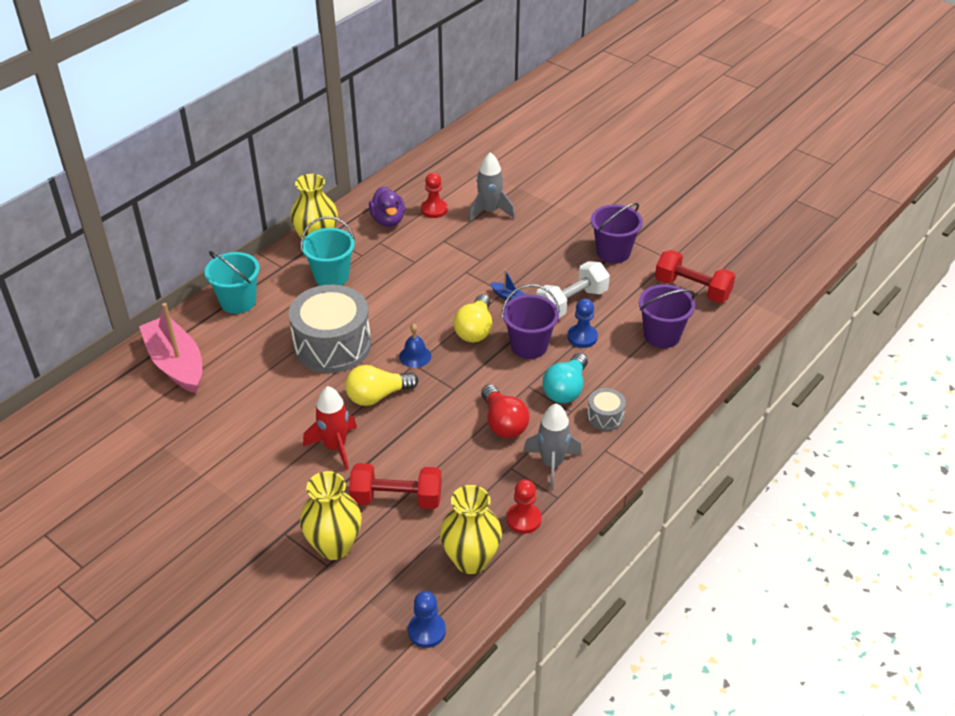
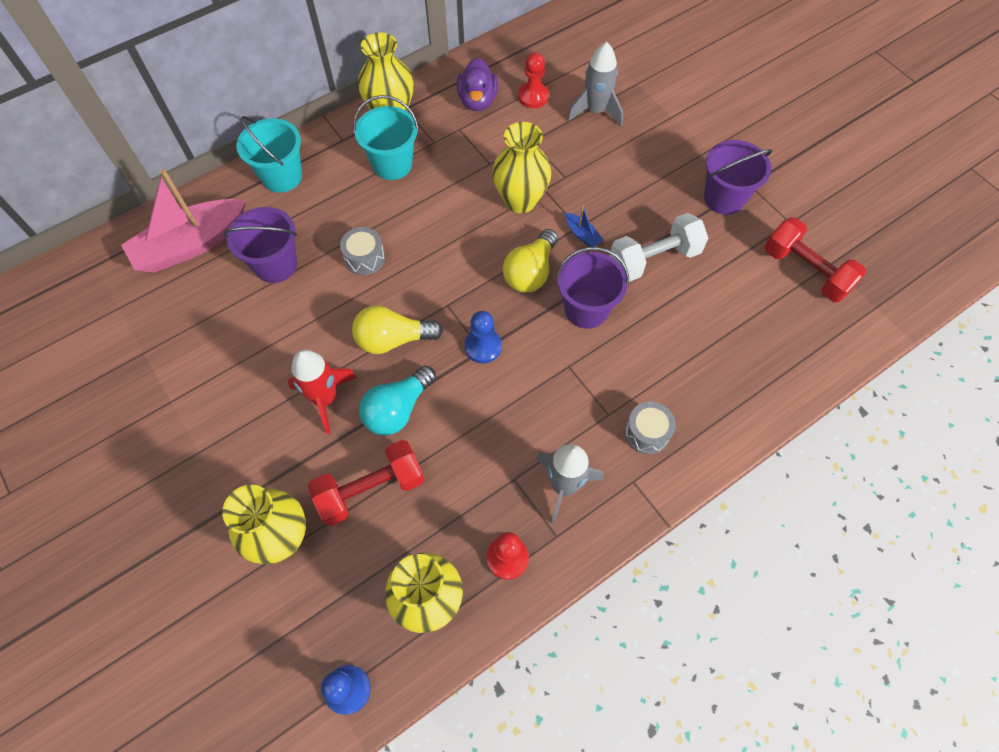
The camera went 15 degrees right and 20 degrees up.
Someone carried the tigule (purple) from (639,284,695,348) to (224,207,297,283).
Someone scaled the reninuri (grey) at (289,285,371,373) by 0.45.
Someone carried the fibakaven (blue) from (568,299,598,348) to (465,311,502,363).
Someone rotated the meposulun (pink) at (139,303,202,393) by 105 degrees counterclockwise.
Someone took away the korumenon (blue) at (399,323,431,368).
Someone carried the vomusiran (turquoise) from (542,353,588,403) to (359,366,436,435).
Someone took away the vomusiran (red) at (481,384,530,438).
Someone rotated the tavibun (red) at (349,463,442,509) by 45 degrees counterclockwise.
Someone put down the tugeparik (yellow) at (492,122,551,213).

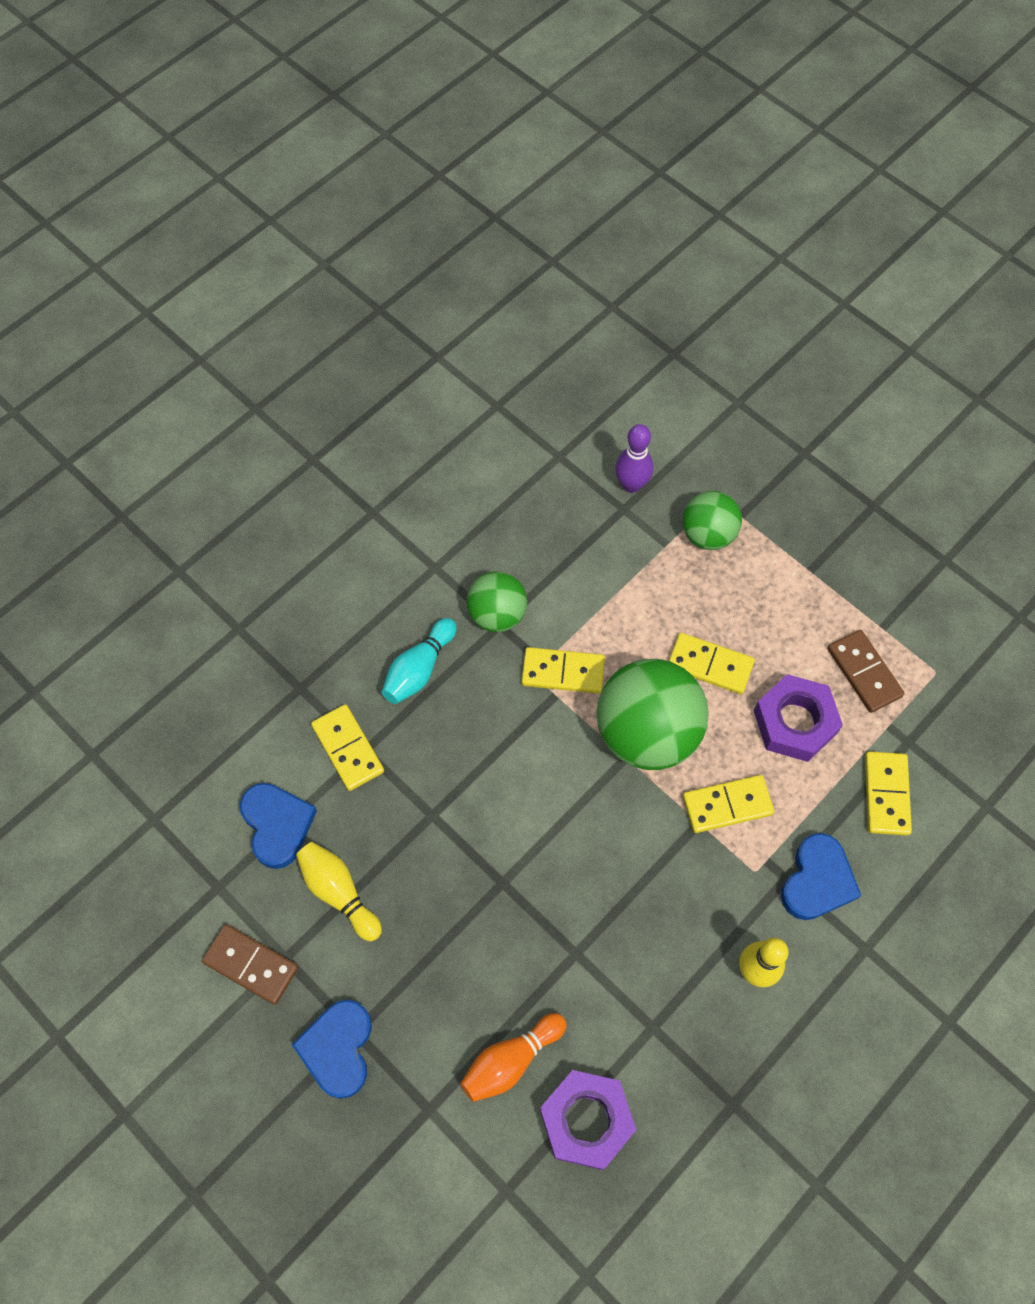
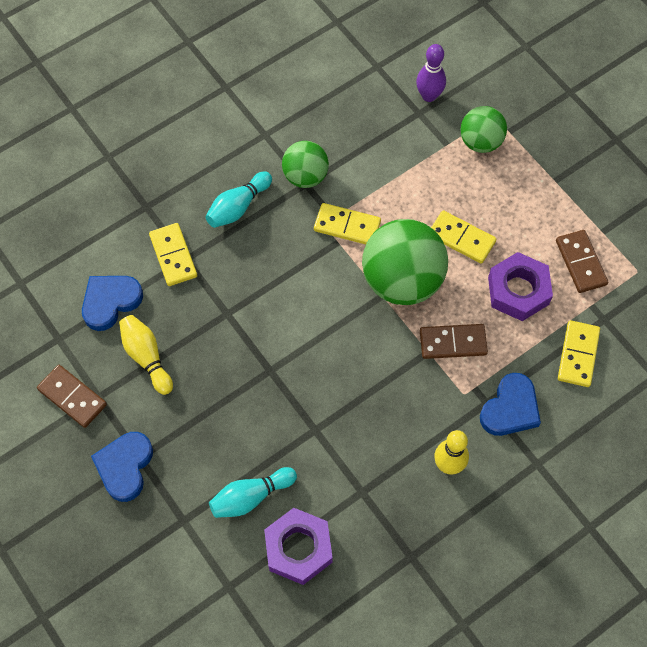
The camera went 10 degrees right and 0 degrees up.
Someone repainted the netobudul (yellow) at (683,775,774,833), which became the netobudul (brown) at (420,324,488,359).
Someone rotated the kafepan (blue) at (240,783,317,869) by 120 degrees counterclockwise.
Someone repainted the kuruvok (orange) at (460,1013,567,1102), which became the kuruvok (turquoise) at (209,467,297,518).

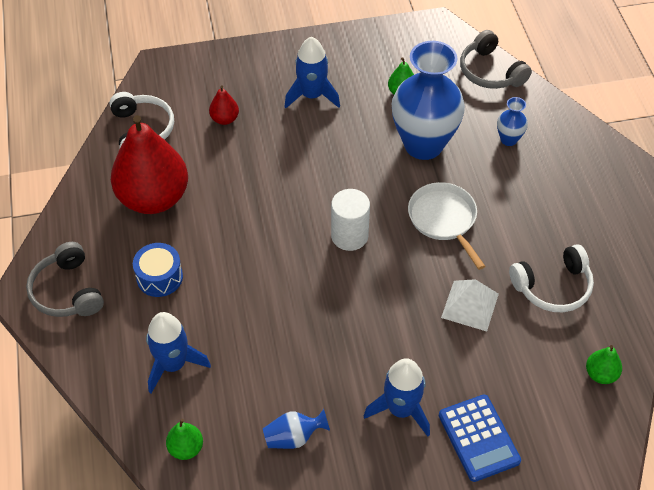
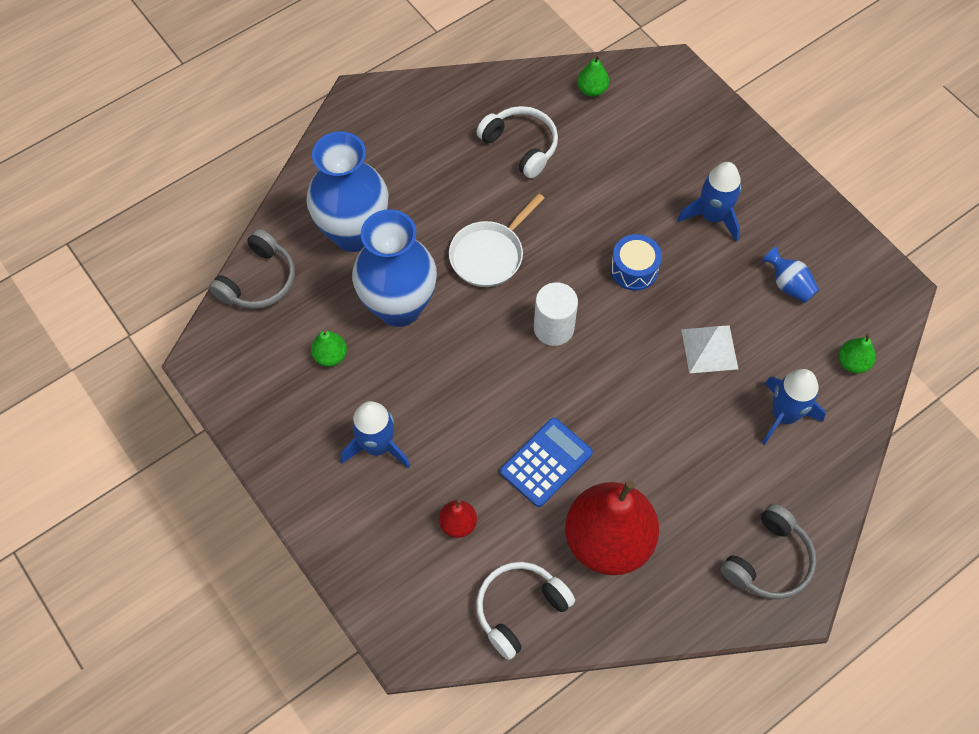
The camera went 115 degrees left and 10 degrees up.
Someone scaled the tugeparik (blue) at (497,97,528,146) by 2.32.
Someone carried the reninuri (blue) from (133,243,183,297) to (610,234,662,291).
Someone carried the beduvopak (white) from (441,279,499,331) to (681,325,738,373).
Someone carried the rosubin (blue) from (439,395,521,482) to (500,418,593,507).

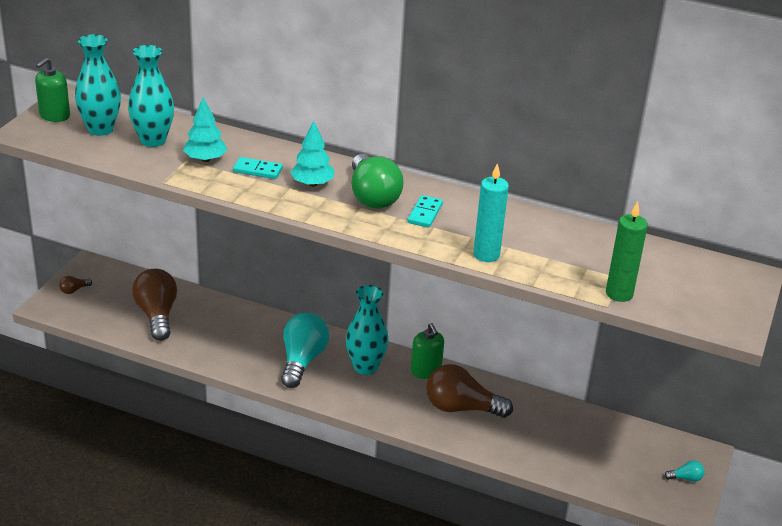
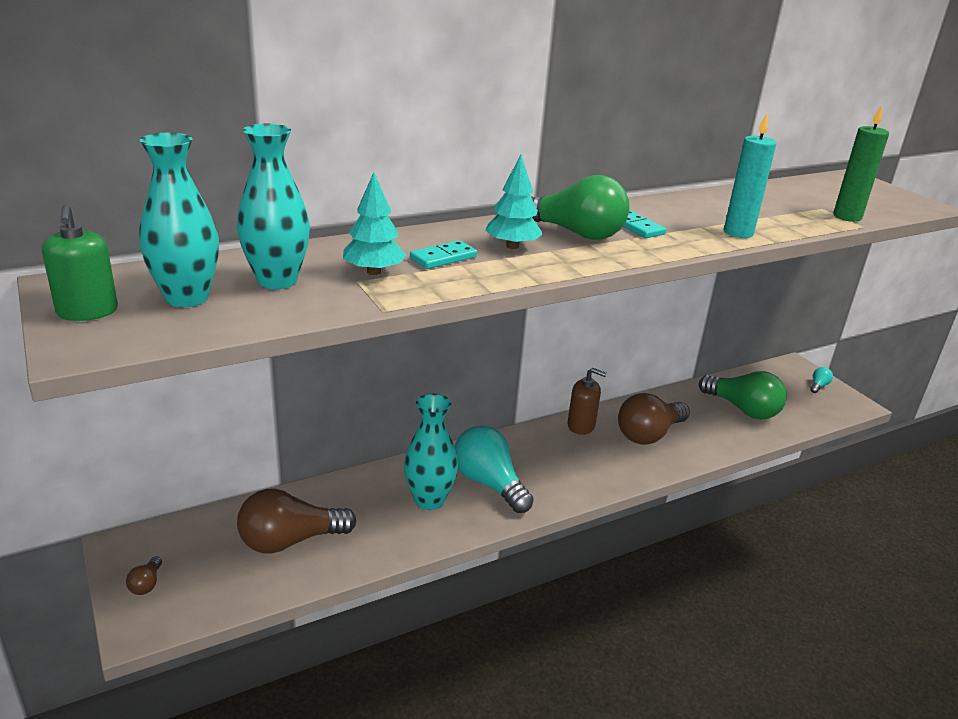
The camera went 50 degrees left and 5 degrees down.
Someone rotated the vomusiran (brown) at (132,269,177,341) by 45 degrees counterclockwise.
Someone carried the tugeparik (turquoise) from (346,285,388,375) to (404,394,458,510).
Someone repainted the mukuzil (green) at (411,323,444,379), which became the mukuzil (brown) at (568,368,607,435).
Someone put down the vomusiran (green) at (699,371,787,420).

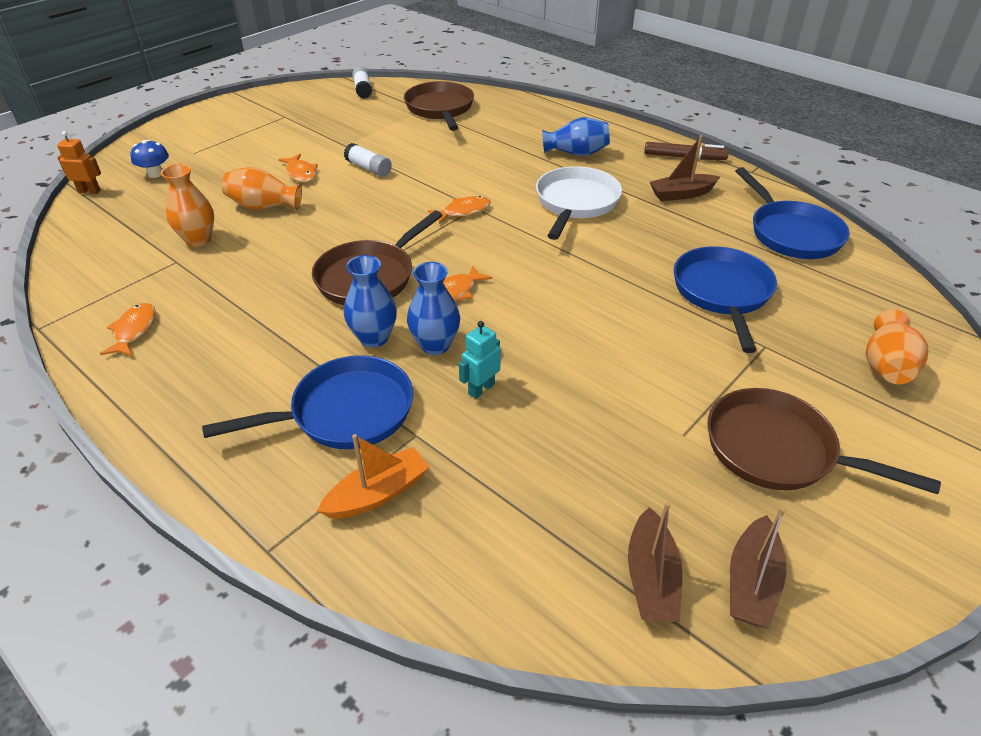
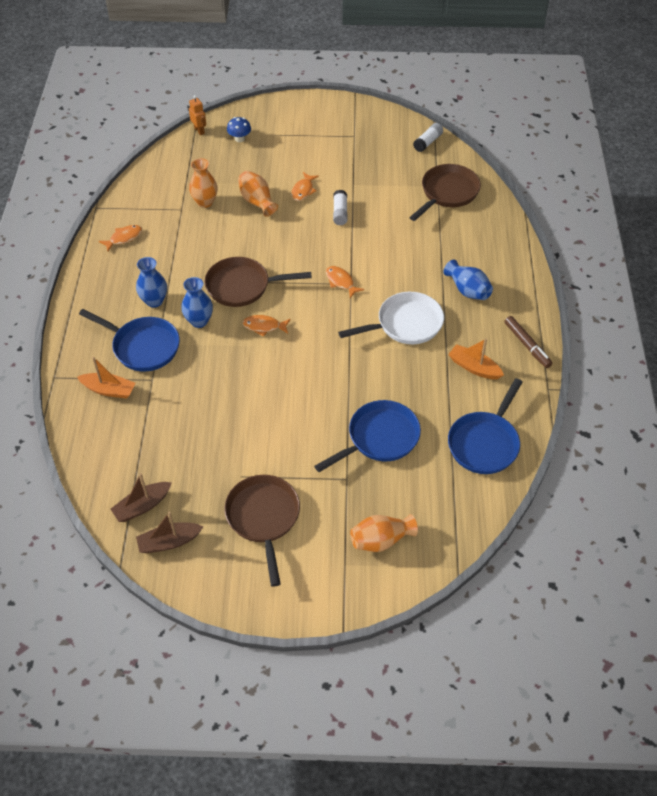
The camera went 50 degrees right and 10 degrees up.
Someone repainted the meposulun (brown) at (650,135,720,201), which became the meposulun (orange) at (448,338,504,379).
Someone rotated the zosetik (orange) at (428,196,491,224) by 150 degrees counterclockwise.
Someone carried the tugeparik (blue) from (407,262,460,355) to (136,257,167,308).
Someone took away the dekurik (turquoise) at (459,321,501,399).

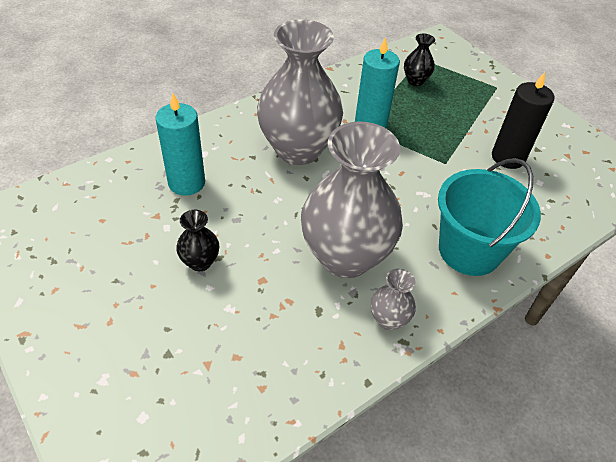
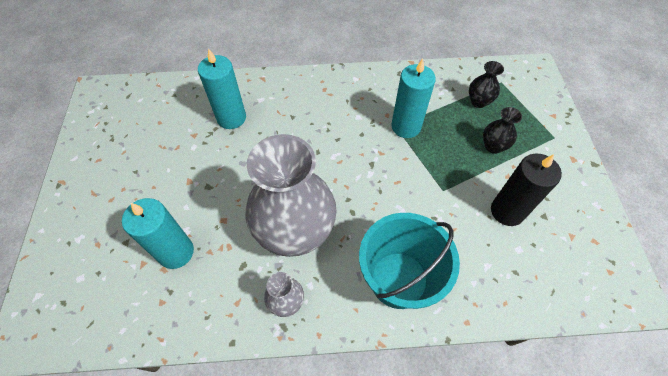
The camera went 35 degrees right and 10 degrees up.
Someone took away the tugeparik (grey) at (257,19,343,165).
Someone carried the tugeparik (black) from (176,210,219,271) to (483,107,522,154).
Someone put down the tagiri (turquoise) at (122,198,194,269).

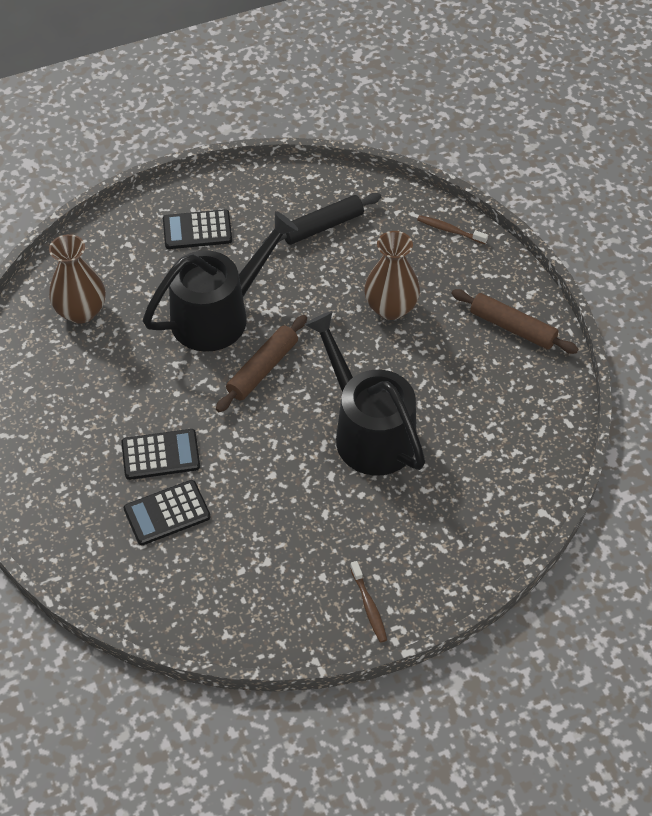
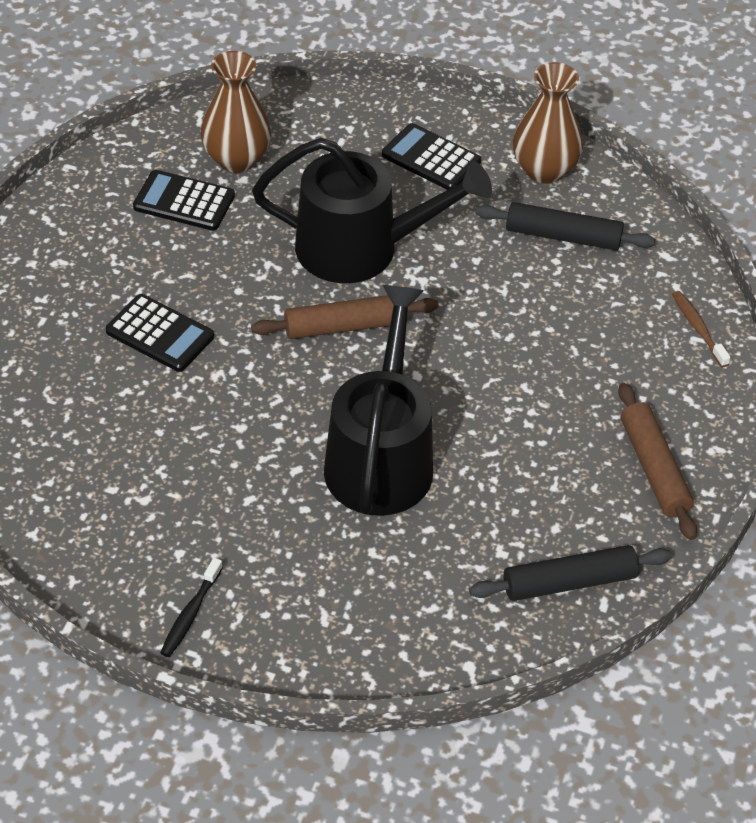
The camera went 40 degrees right and 5 degrees down.
Someone carried the tugeparik (brown) from (364,231,420,320) to (513,62,583,184).
Someone carried the rosubin (black) from (123,480,211,545) to (133,170,235,231).
Someone repainted the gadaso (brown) at (350,561,387,643), which became the gadaso (black) at (160,558,223,657).
Someone put down the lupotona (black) at (469,545,672,601).

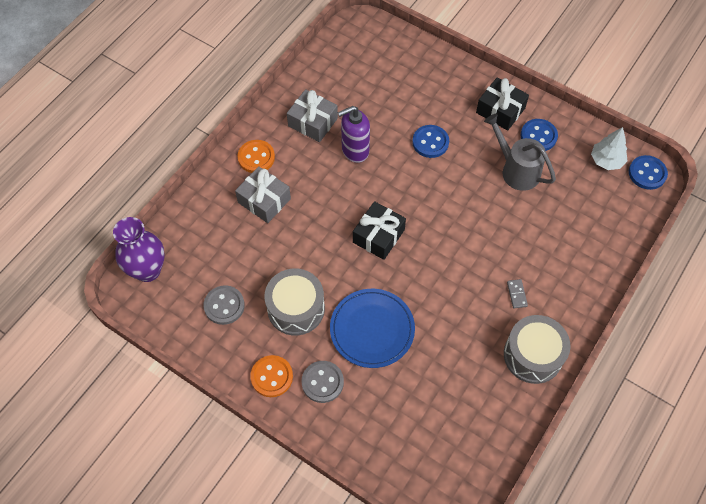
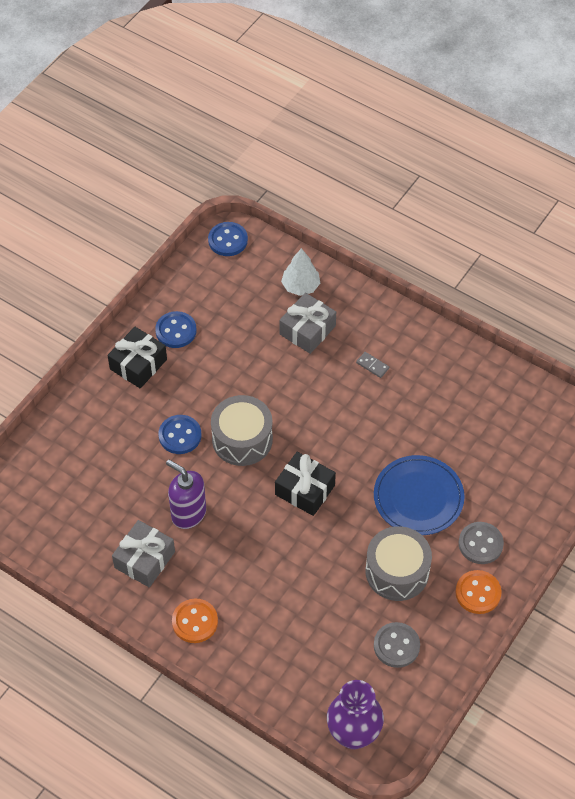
The camera went 90 degrees left and 5 degrees down.
Someone rotated the mukuzil (purple) at (338,106,370,163) by 150 degrees clockwise.
Someone took away the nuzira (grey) at (484,113,556,191).
Someone carried the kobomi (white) from (591,127,627,170) to (281,248,320,296).
Someone carried the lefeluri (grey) from (235,166,291,223) to (279,293,336,354).
Someone rotated the netobudul (grey) at (507,279,528,308) by 45 degrees clockwise.
Someone carried the reninuri (grey) from (504,315,571,384) to (211,395,273,466).

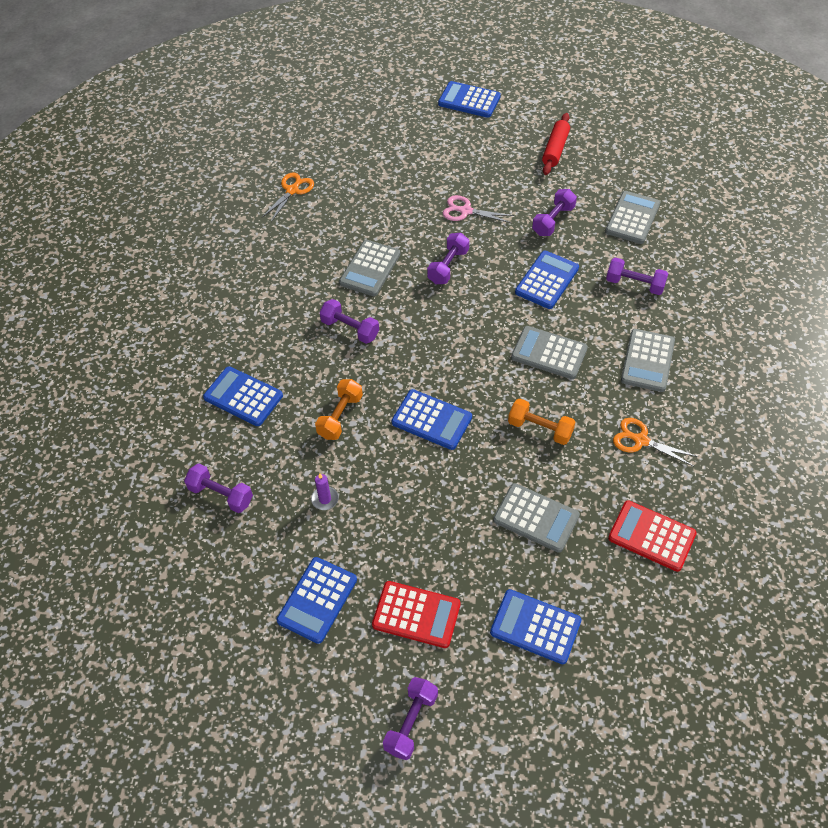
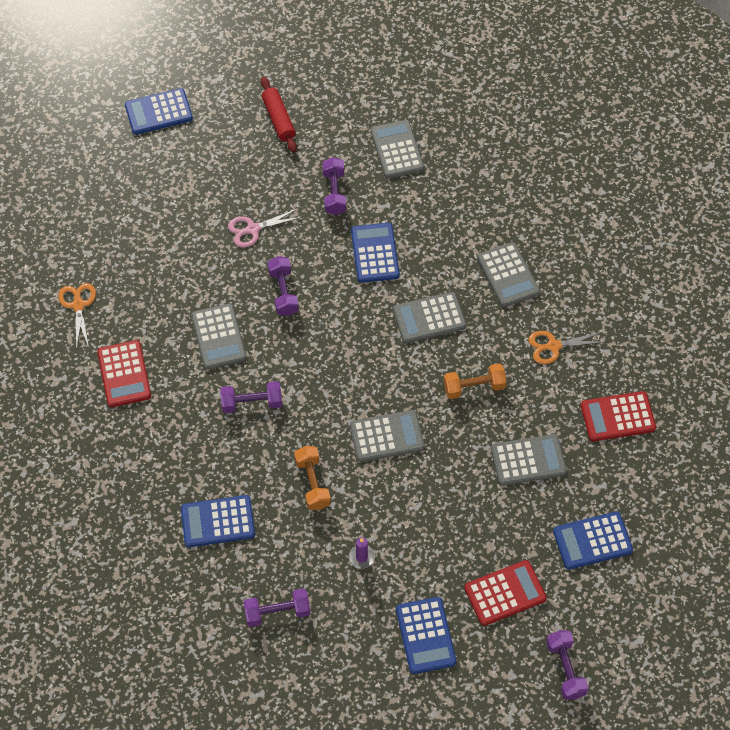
The camera went 40 degrees left and 5 degrees up.
Someone took away the tavibun (purple) at (606,257,668,295).
Someone repainted the rosubin (blue) at (392,389,472,450), which became the rosubin (grey) at (350,410,424,462).
Someone put down the rosubin (red) at (97,340,151,407).

